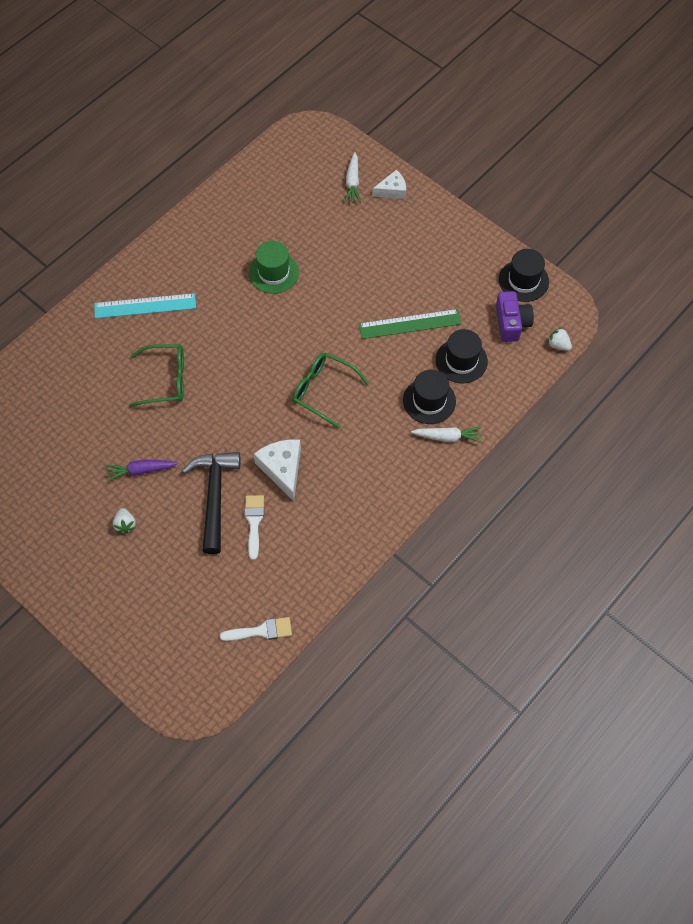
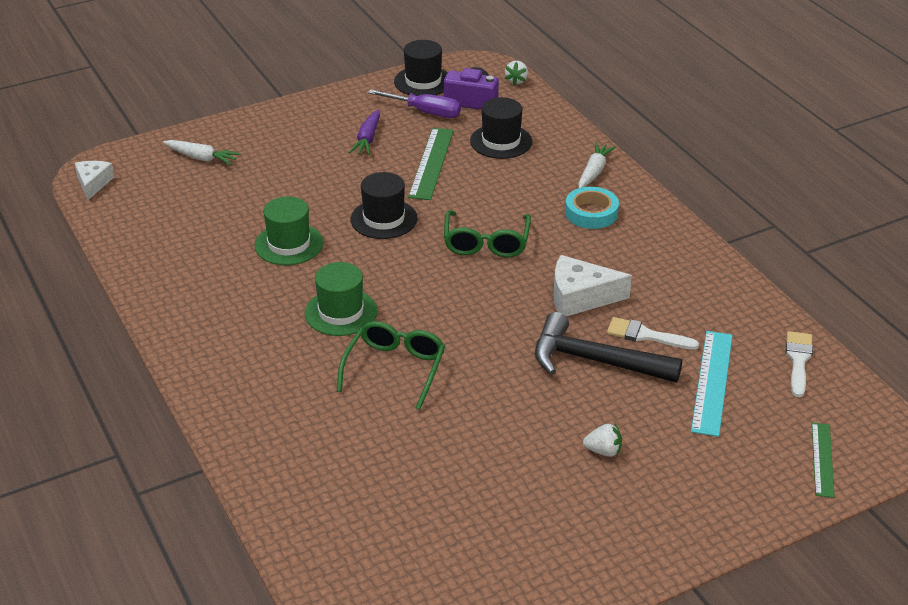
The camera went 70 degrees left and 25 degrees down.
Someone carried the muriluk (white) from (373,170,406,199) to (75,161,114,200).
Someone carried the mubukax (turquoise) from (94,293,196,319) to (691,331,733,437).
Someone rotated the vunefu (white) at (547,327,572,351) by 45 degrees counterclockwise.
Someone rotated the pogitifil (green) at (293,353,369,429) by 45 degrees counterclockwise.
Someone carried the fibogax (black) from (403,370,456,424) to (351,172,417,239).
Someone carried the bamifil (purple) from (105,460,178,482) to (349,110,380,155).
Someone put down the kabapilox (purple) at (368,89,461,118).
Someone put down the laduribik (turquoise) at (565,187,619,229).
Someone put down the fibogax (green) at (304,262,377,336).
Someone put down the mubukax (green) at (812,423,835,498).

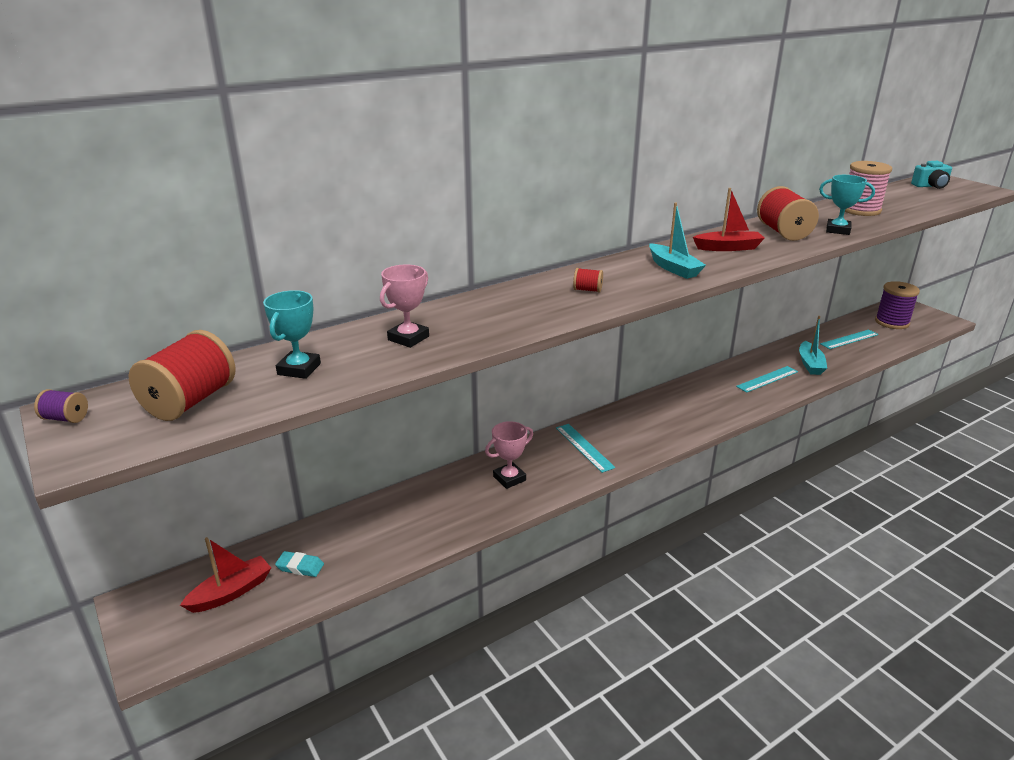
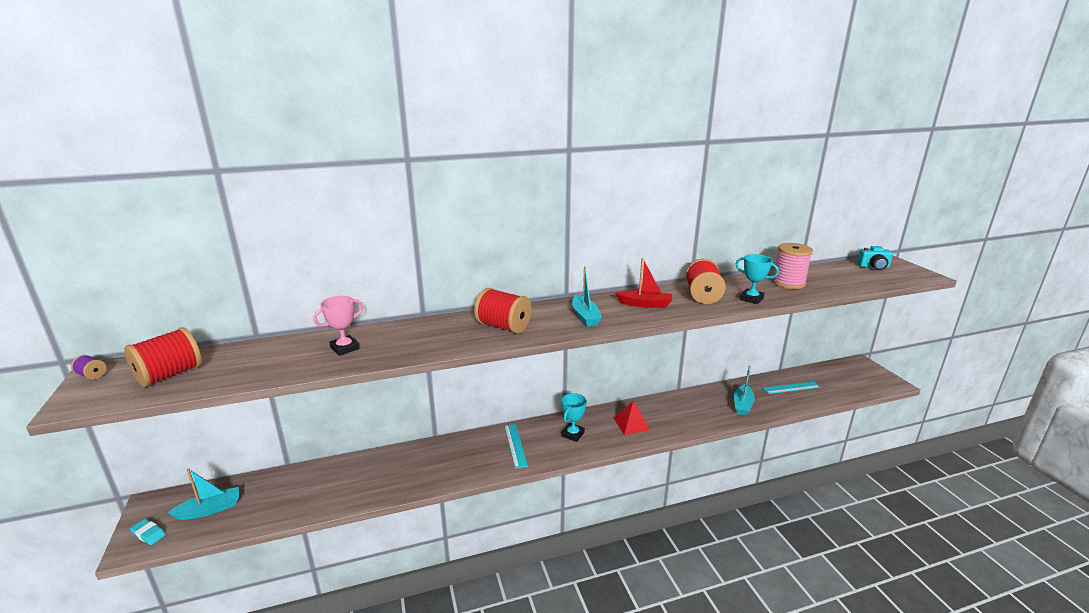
The camera went 15 degrees right and 5 degrees down.
Someone scaled the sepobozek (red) at (573,268,603,293) by 2.19.
Someone took away the sepobozek (purple) at (875,281,920,329).
Someone carried the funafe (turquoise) from (263,290,321,379) to (561,393,587,442).
Someone took away the mubukax (turquoise) at (736,366,798,393).
Someone took away the funafe (pink) at (485,421,533,489).
Someone repainted the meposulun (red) at (180,537,271,613), which became the meposulun (turquoise) at (167,469,239,520).
Someone carried the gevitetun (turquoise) from (275,551,324,577) to (130,519,166,545).
Someone put down the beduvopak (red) at (613,400,650,435).

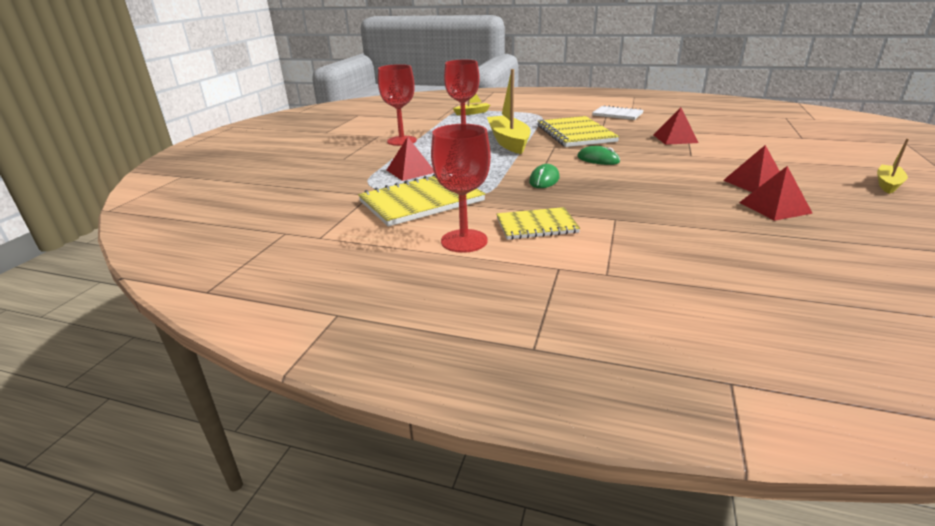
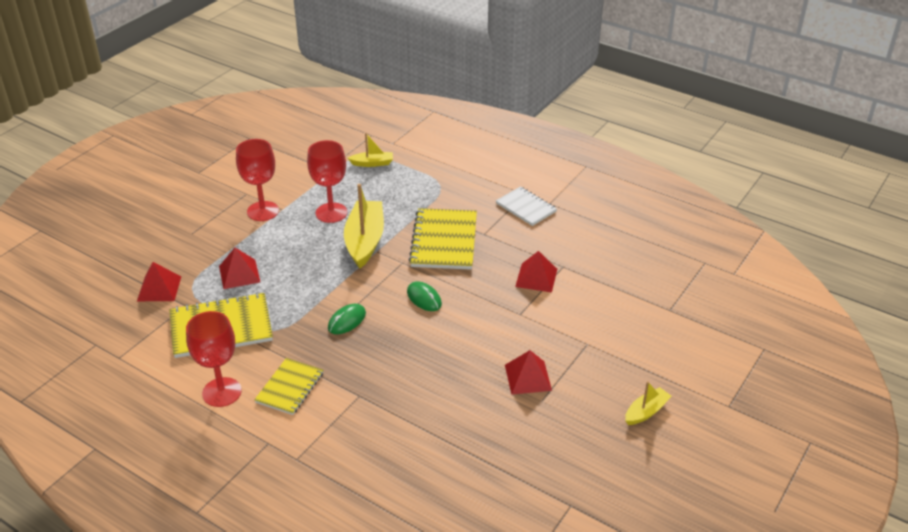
The camera went 15 degrees right and 10 degrees up.
Someone carried the beduvopak (red) from (739,166,813,221) to (137,262,182,301).
Someone rotated the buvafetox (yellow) at (497,207,580,240) by 75 degrees counterclockwise.

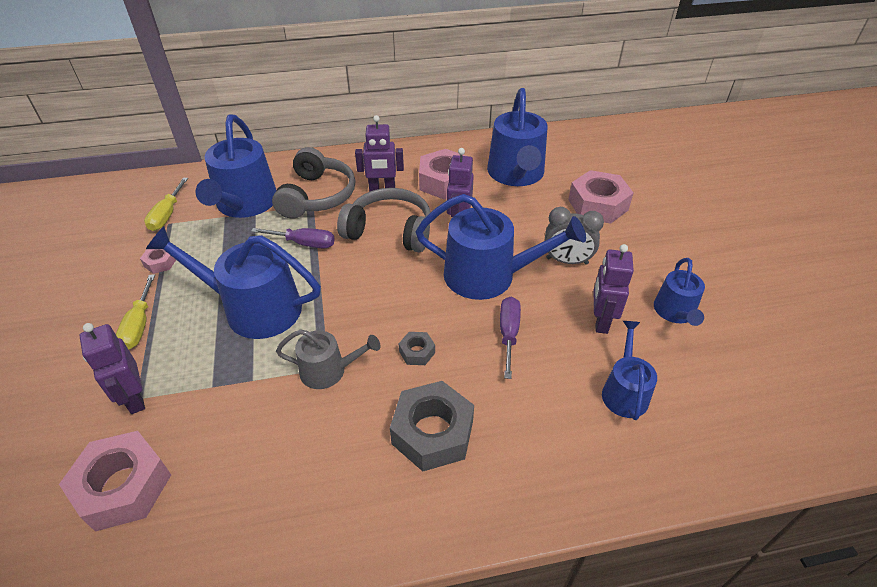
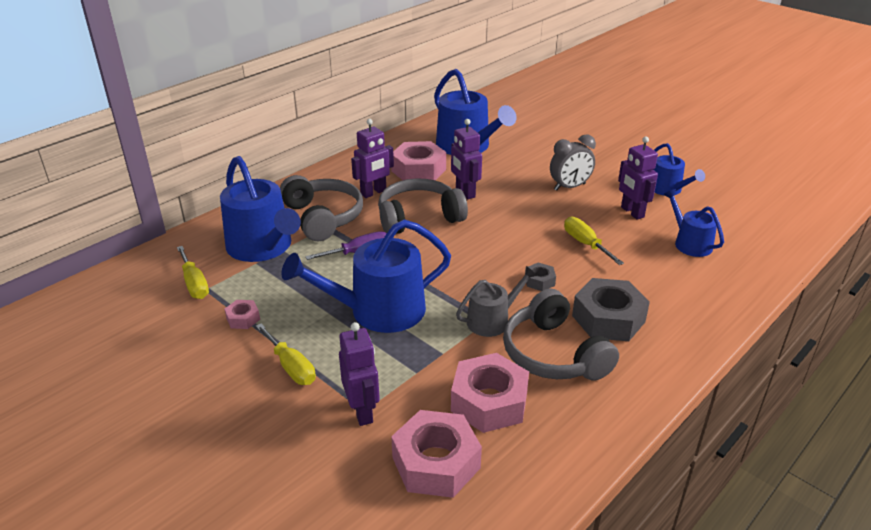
The camera went 35 degrees left and 10 degrees down.
Someone carried the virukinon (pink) from (568,170,634,224) to (451,353,529,433).
Someone took away the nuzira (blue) at (416,194,586,300).
Someone repainted the kabapilox (purple) at (500,297,521,379), which became the kabapilox (yellow) at (564,217,624,265).
Someone rotated the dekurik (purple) at (79,323,145,414) by 135 degrees counterclockwise.
Someone put down the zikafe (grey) at (503,289,619,381).

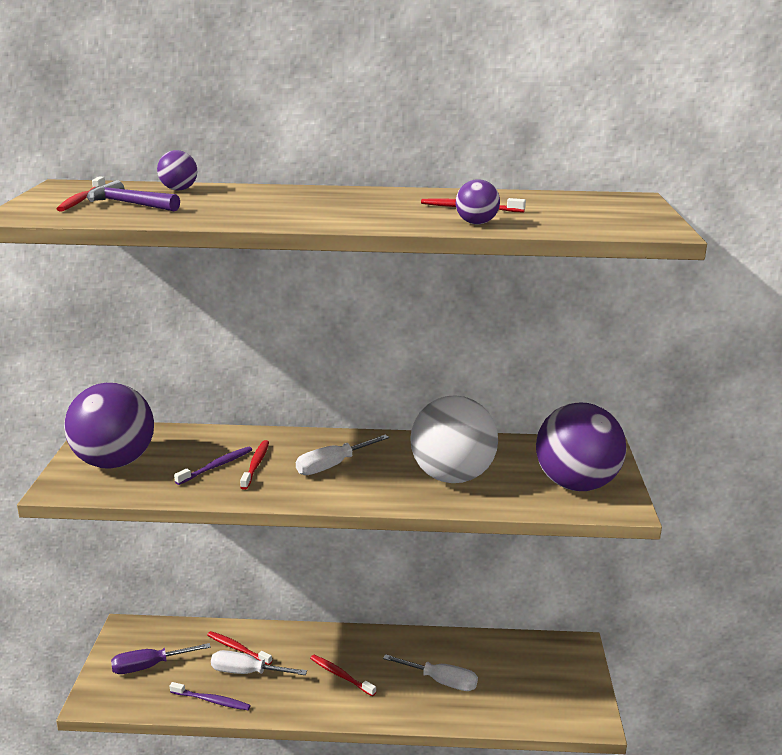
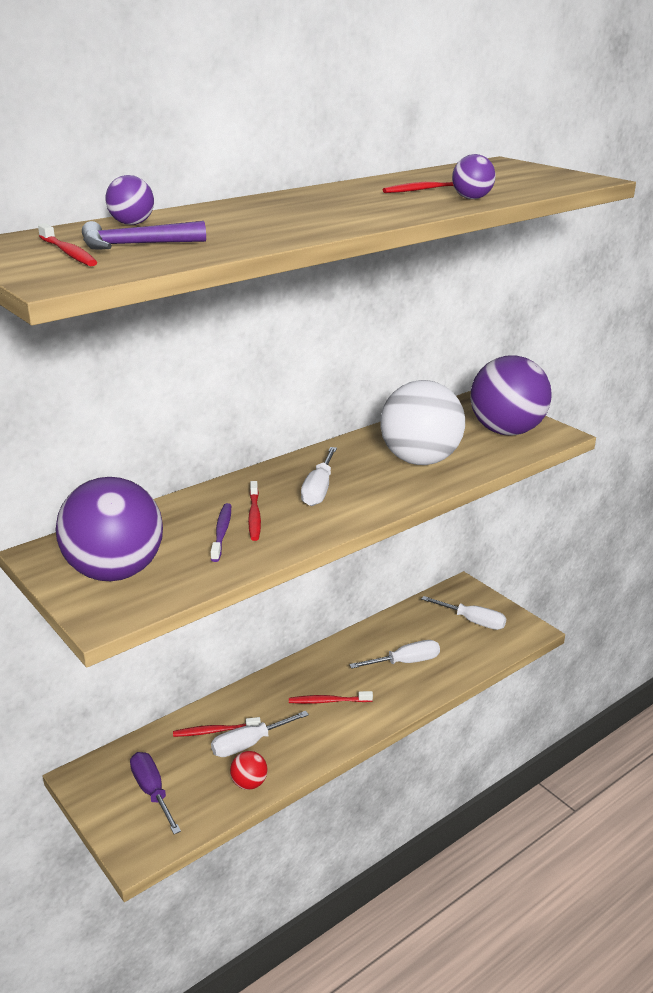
The camera went 40 degrees left and 5 degrees up.
Someone rotated the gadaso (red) at (240,440,269,490) by 150 degrees counterclockwise.
Someone rotated the kabapilox (purple) at (111,643,211,674) by 120 degrees clockwise.
Someone swapped the gadaso (purple) at (170,682,251,710) for the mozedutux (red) at (230,751,267,790).
Someone put down the kabapilox (white) at (421,596,506,630).

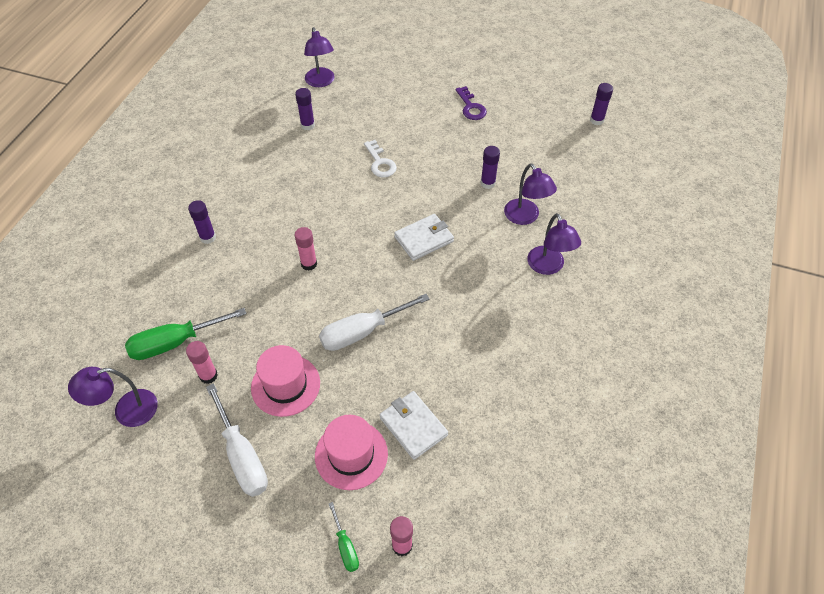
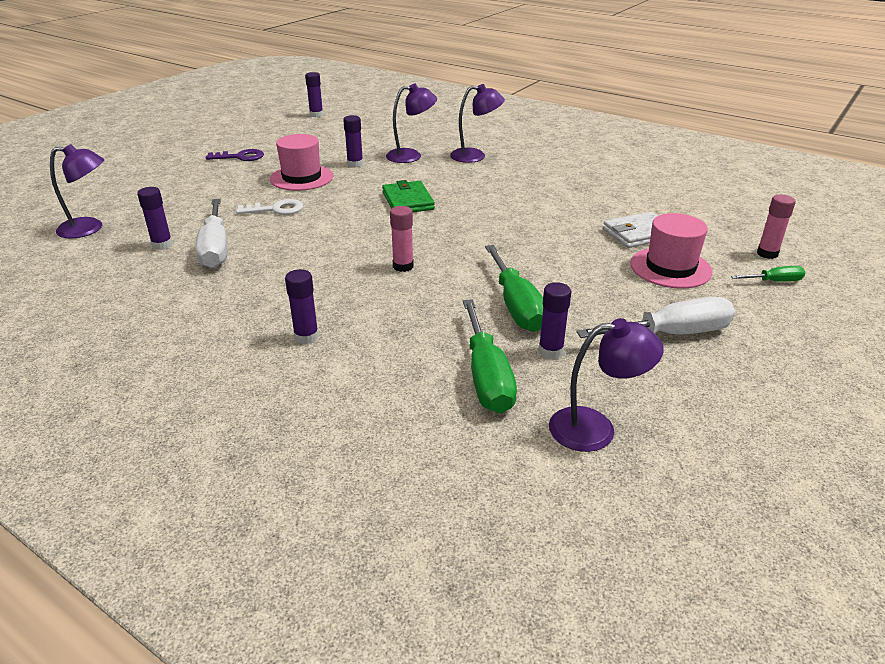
The camera went 75 degrees left and 20 degrees down.
Someone repainted the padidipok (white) at (394,214,454,261), which became the padidipok (green) at (382,180,435,212).
Someone carried the kabapilox (white) from (319,294,430,351) to (195,199,227,268).
Someone repainted the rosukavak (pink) at (186,341,218,384), which became the rosukavak (purple) at (538,282,571,359).
Someone carried the fibogax (pink) from (251,345,320,417) to (270,134,333,191).
Someone rotated the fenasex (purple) at (68,367,158,427) by 90 degrees counterclockwise.
Someone put down the kabapilox (green) at (485,245,543,332).

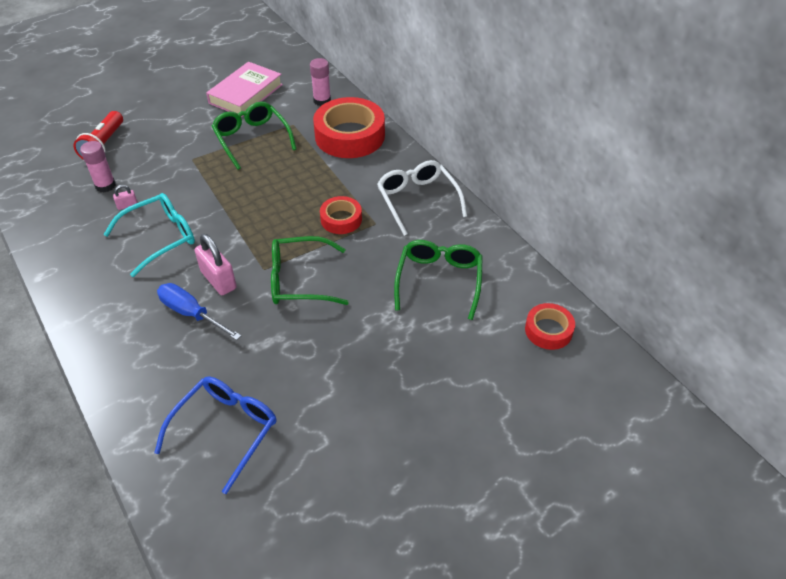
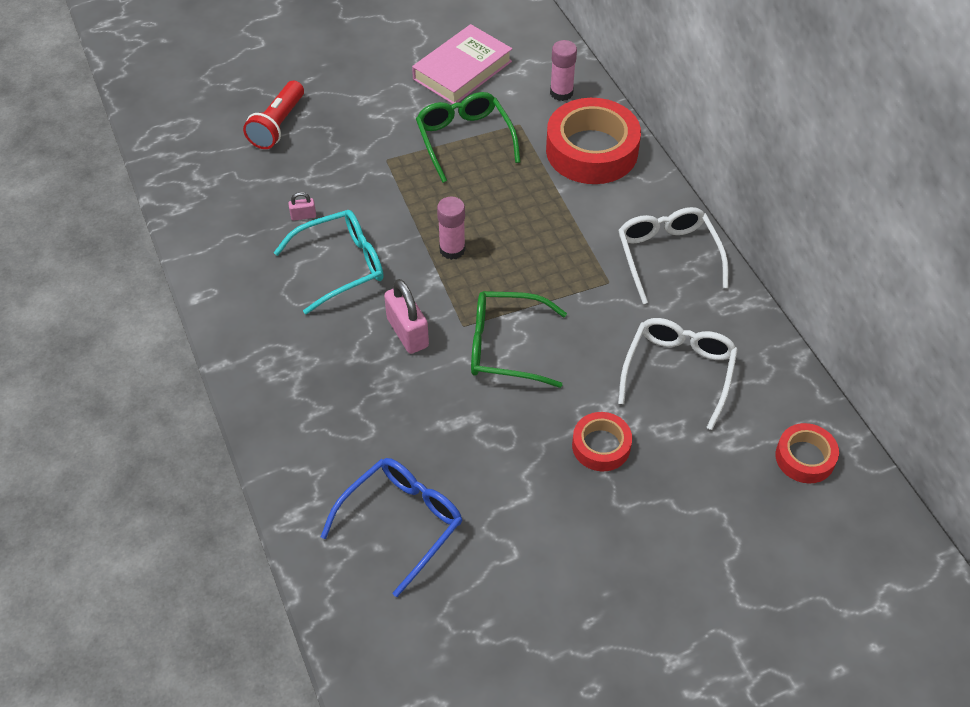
The camera went 10 degrees right and 5 degrees up.
Someone carried the rosukavak (pink) from (80,141,116,193) to (437,196,465,260).
Someone carried the laduribik (red) from (320,196,362,234) to (572,412,632,471).
Someone repainted the pogitifil (green) at (394,240,483,320), which became the pogitifil (white) at (618,318,738,430).
Someone took away the kabapilox (blue) at (157,283,241,340).

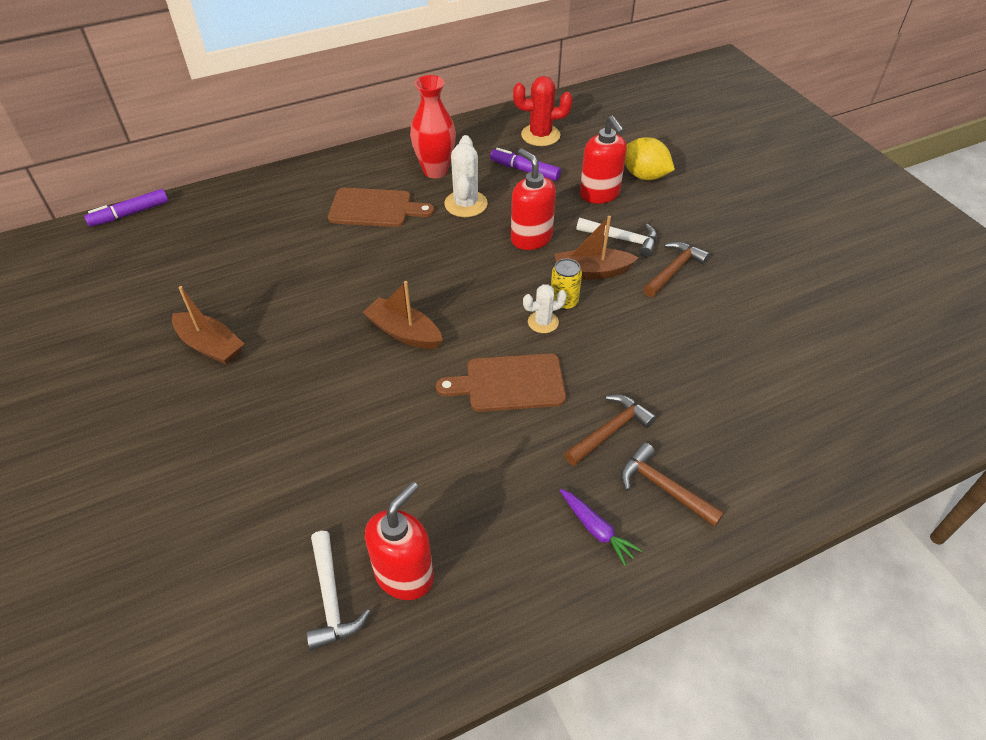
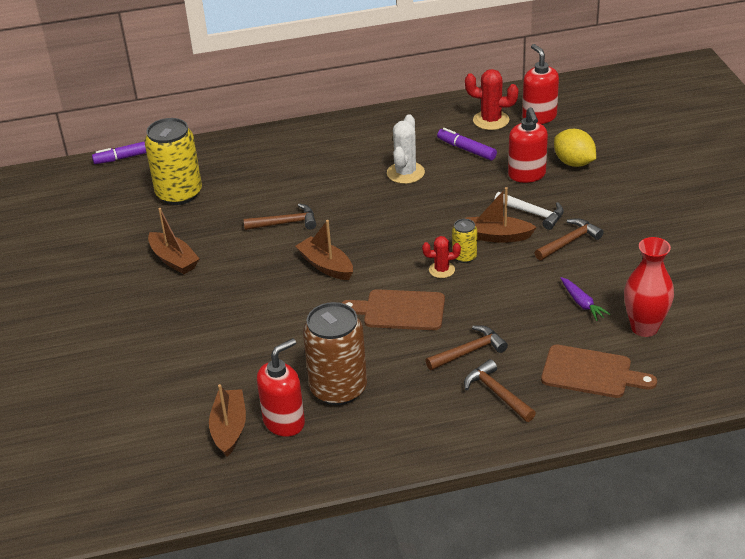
The camera went 15 degrees right and 10 degrees down.
Someone carried the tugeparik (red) from (410,75,456,178) to (624,237,674,337).
Someone carried the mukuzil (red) from (511,148,556,250) to (522,44,559,124).
Someone carried the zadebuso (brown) from (328,188,435,227) to (541,345,657,398).
Someone repainted the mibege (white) at (523,284,567,333), which became the mibege (red) at (422,236,461,278).
Someone carried the bamifil (purple) from (560,489,642,566) to (561,277,611,321).
Someone swapped the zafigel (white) at (307,531,370,651) for the meposulun (brown) at (209,384,246,457).
Someone put down the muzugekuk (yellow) at (145,118,202,205).
Someone put down the zafigel (brown) at (244,203,316,230).
Someone put down the muzugekuk (brown) at (303,302,367,405).

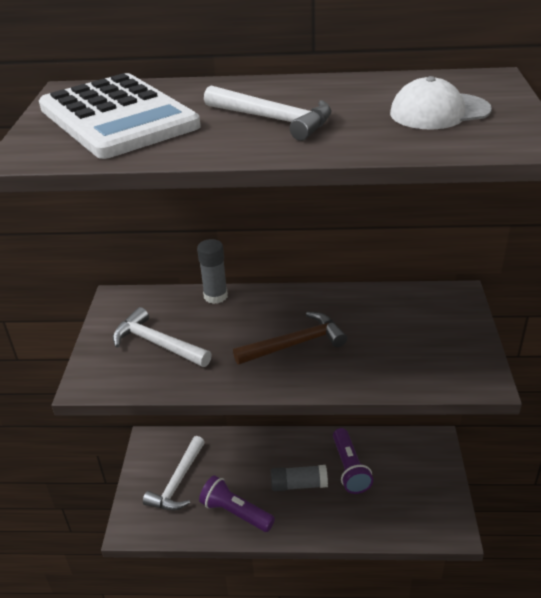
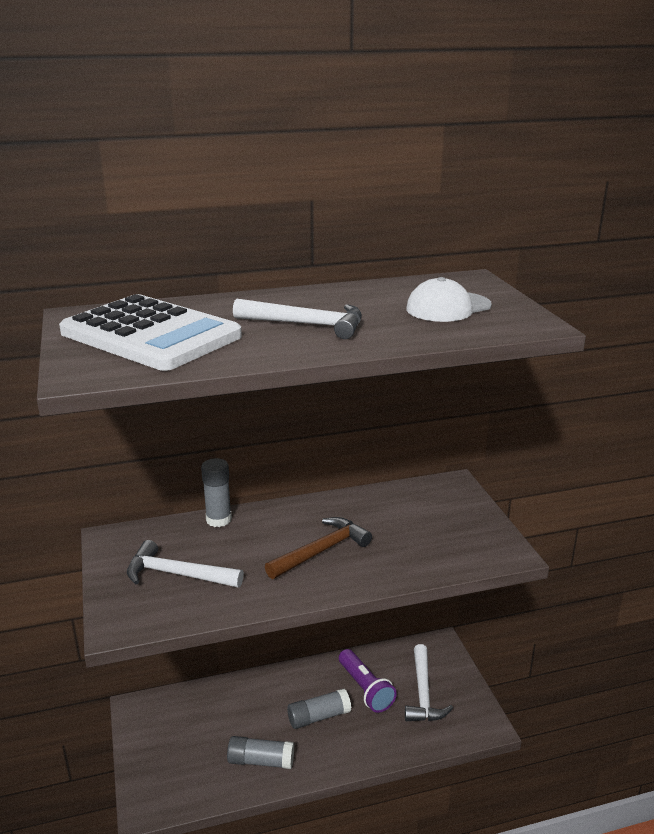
The camera went 20 degrees left and 10 degrees down.
Someone carried the zafigel (white) from (143,436,205,511) to (405,644,453,721).
Someone swapped the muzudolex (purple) at (199,475,275,532) for the rosukavak (grey) at (227,736,294,769).

